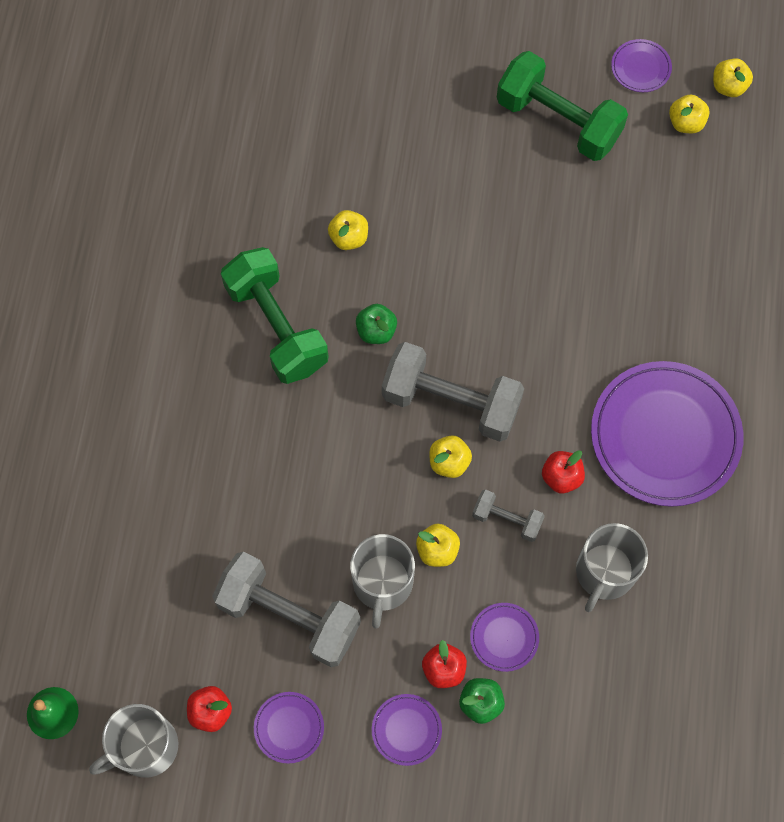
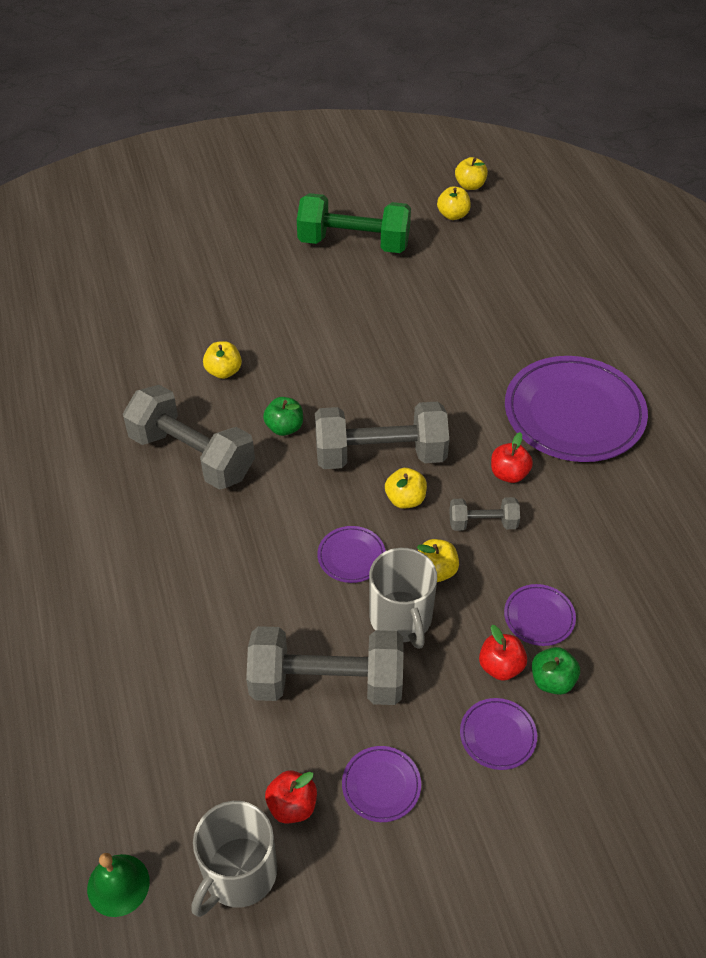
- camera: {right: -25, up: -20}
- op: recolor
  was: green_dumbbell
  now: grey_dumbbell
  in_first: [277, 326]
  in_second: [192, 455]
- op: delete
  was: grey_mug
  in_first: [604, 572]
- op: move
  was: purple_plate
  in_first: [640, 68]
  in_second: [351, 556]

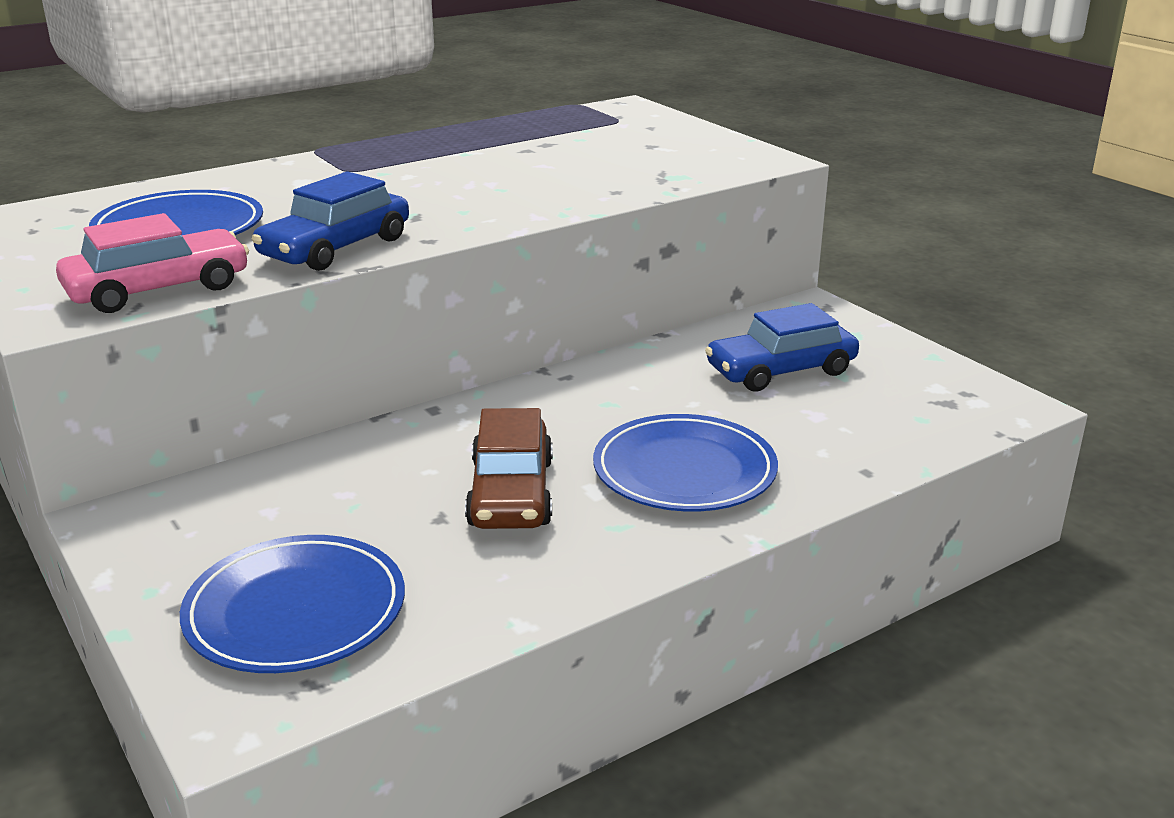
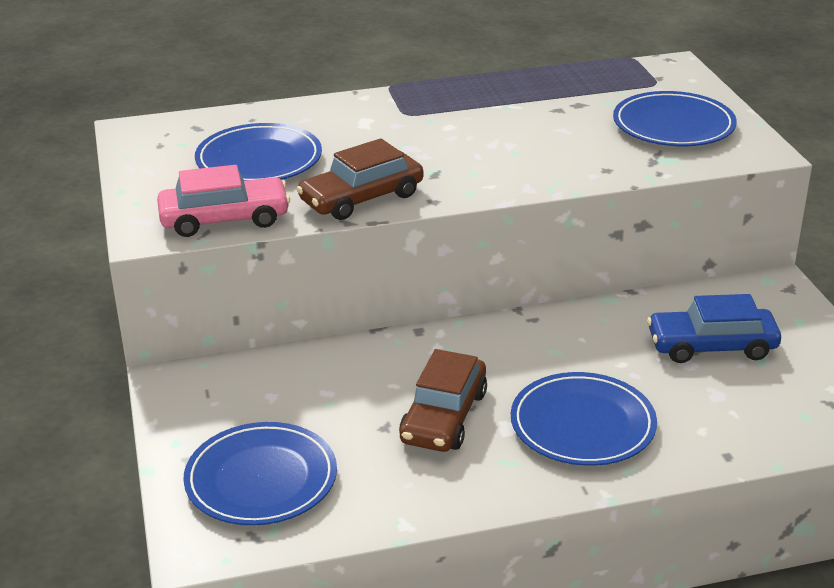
- camera: {right: 20, up: 5}
- op: recolor
  was: blue_car
  now: brown_car
  in_first: [335, 248]
  in_second: [361, 198]
- op: insert
  now: blue_plate
  in_second: [673, 125]

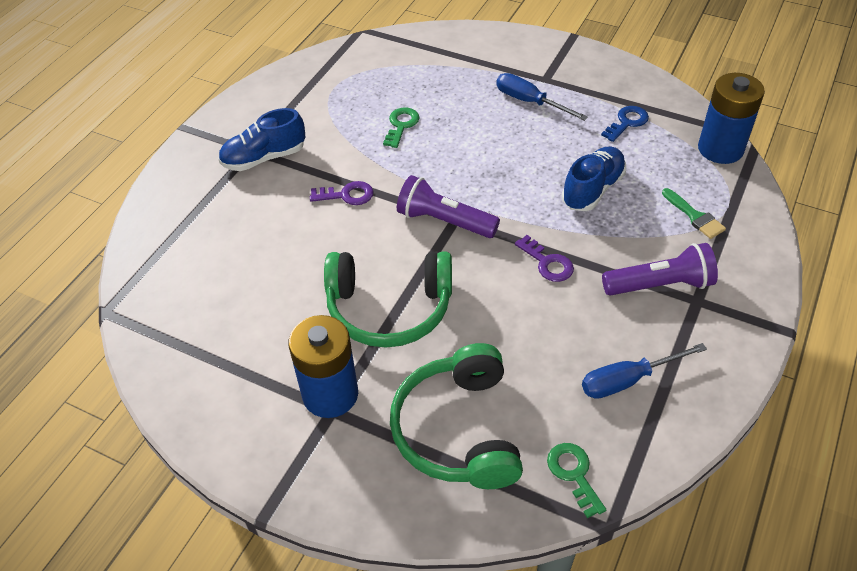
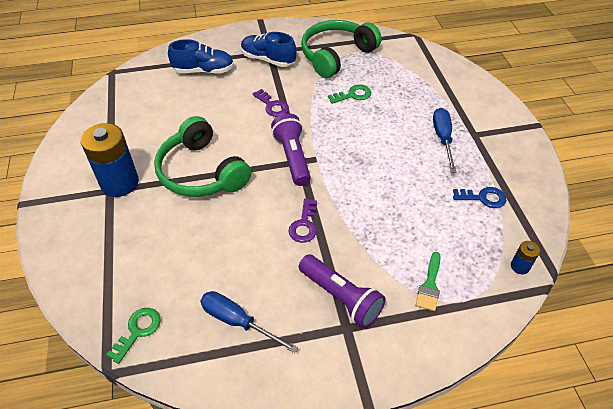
- camera: {right: 50, up: 0}
- op: move
  was: green_headphones
  in_first: [458, 430]
  in_second: [336, 55]
- op: move
  was: blue_shoe
  in_first: [592, 189]
  in_second: [204, 71]
- op: resize
  was: blue_battery
  in_first: [720, 149]
  in_second: [520, 266]
  ratio: 0.44

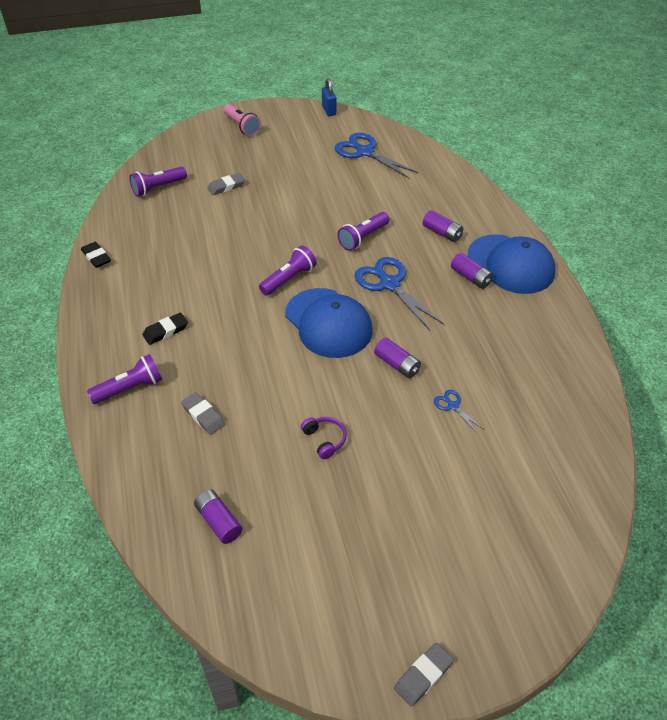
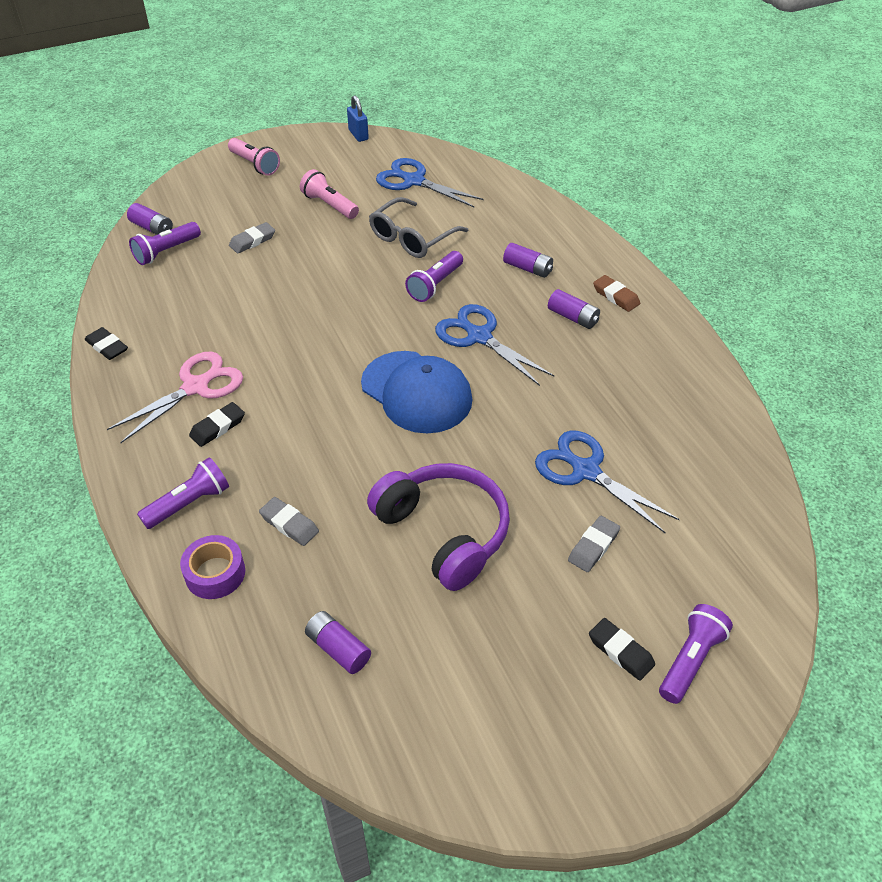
- camera: {right: -10, up: 0}
- op: move
  was: purple_flashlight
  in_first: [289, 279]
  in_second: [690, 660]
- op: resize
  was: purple_headphones
  in_first: [324, 440]
  in_second: [444, 532]
  ratio: 2.45
- op: move
  was: purple_battery
  in_first: [397, 364]
  in_second: [152, 228]
- op: move
  was: grey_eraser
  in_first: [423, 676]
  in_second: [593, 546]
- op: resize
  was: blue_scissors
  in_first: [453, 406]
  in_second: [586, 471]
  ratio: 2.17
- op: replace
  was: blue_cap
  now: brown_eraser
  in_first: [511, 264]
  in_second: [616, 296]
- op: insert
  now: pink_scissors
  in_second: [195, 387]
- op: insert
  now: purple_tape
  in_second: [215, 573]
- op: insert
  now: pink_flashlight
  in_second: [329, 205]
- op: insert
  now: grey_glasses
  in_second: [412, 238]
- op: insert
  now: black_eraser
  in_second: [620, 651]

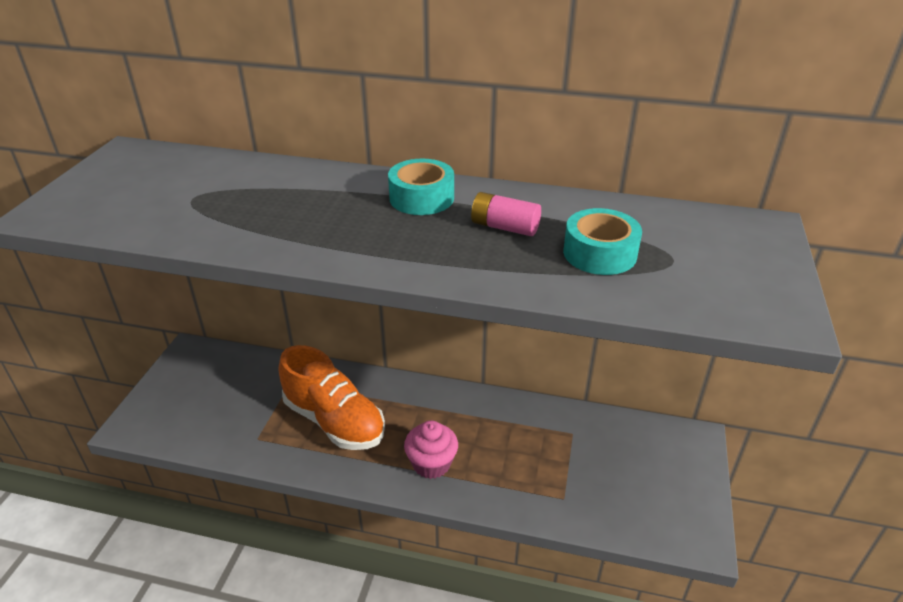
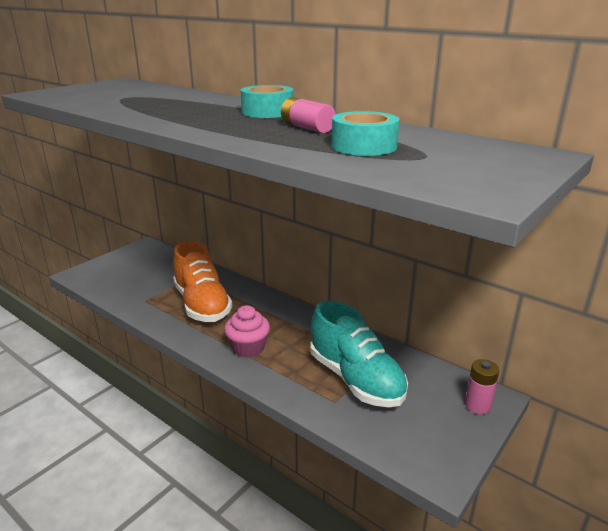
- camera: {right: 25, up: -10}
- op: insert
  now: turquoise_shoe
  in_second: [355, 379]
- op: insert
  now: pink_battery
  in_second: [477, 405]

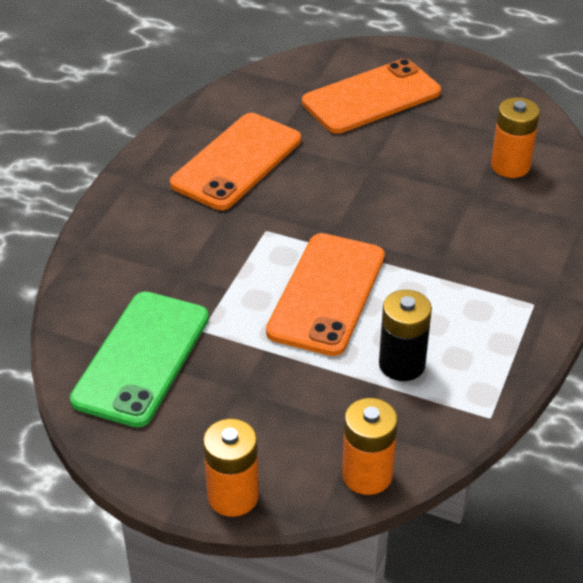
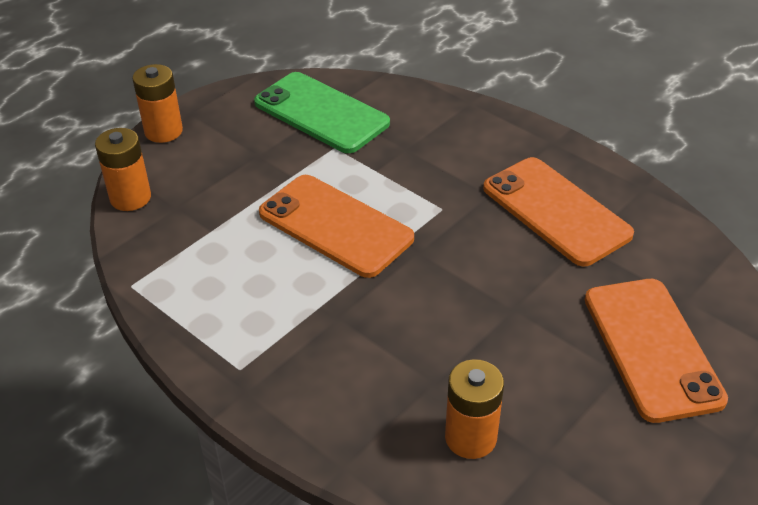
- camera: {right: 110, up: 0}
- op: delete
  was: black_battery
  in_first: [402, 364]

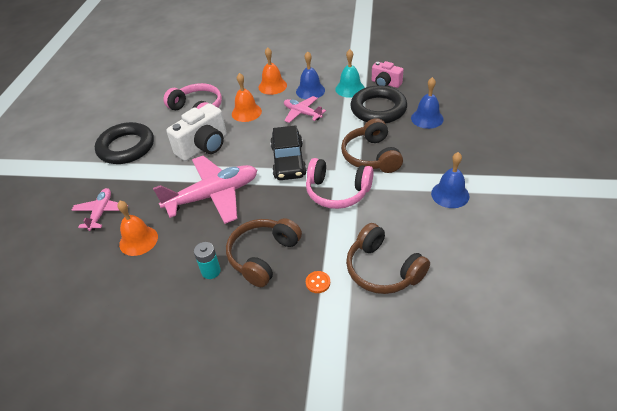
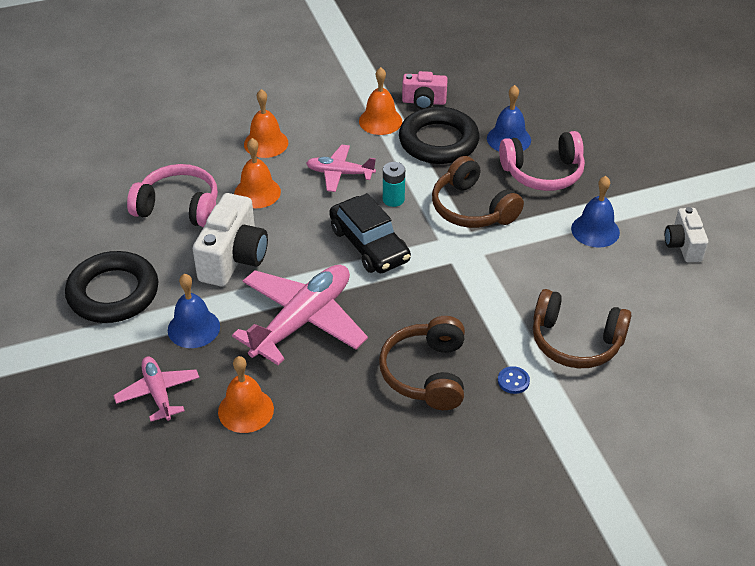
- camera: {right: -30, up: 0}
- op: move
  was: turquoise_battery
  in_first: [211, 271]
  in_second: [393, 199]
- op: move
  was: blue_bell
  in_first: [310, 91]
  in_second: [193, 328]
- op: move
  was: pink_headphones
  in_first: [337, 192]
  in_second: [543, 172]
- op: recolor
  was: orange_button
  now: blue_button
  in_first: [318, 282]
  in_second: [513, 381]
- op: recolor
  was: turquoise_bell
  now: orange_bell
  in_first: [350, 89]
  in_second: [380, 121]
- op: insert
  now: white_camera
  in_second: [683, 245]

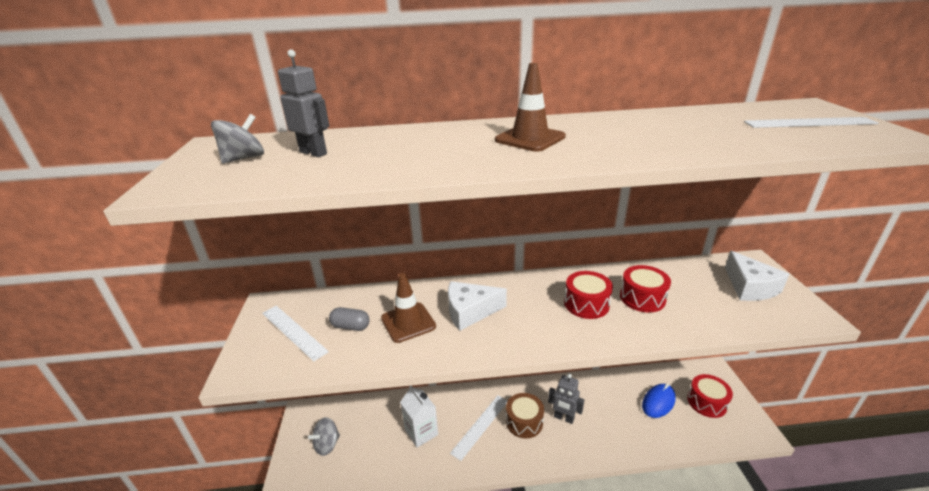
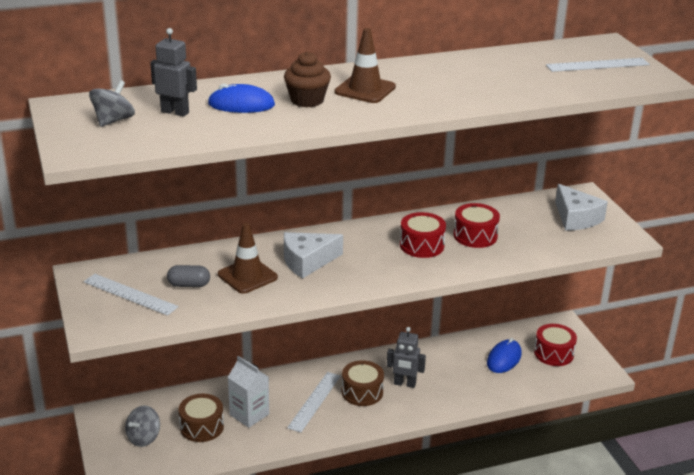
- camera: {right: -15, up: 0}
- op: insert
  now: brown_drum
  in_second: [202, 427]
- op: insert
  now: blue_mouse
  in_second: [241, 105]
- op: insert
  now: brown_cupcake
  in_second: [307, 100]

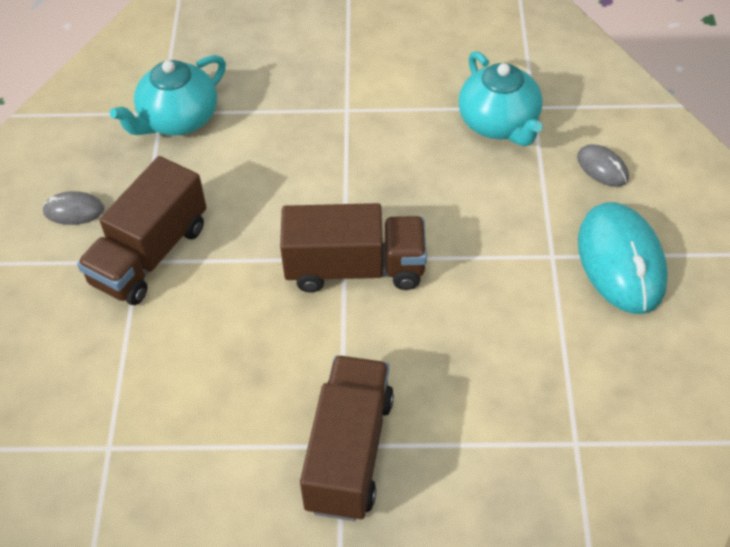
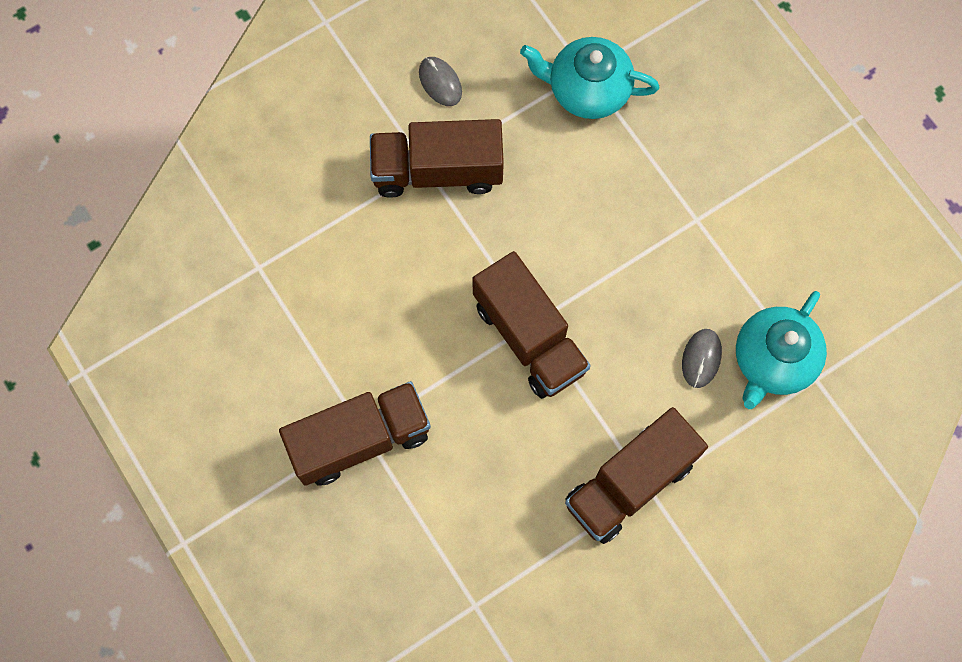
- camera: {right: 55, up: 20}
- op: move
  was: grey_mouse
  in_first: [602, 168]
  in_second: [701, 358]
- op: delete
  was: turquoise_mouse
  in_first: [620, 261]
- op: insert
  now: brown_truck
  in_second: [630, 483]

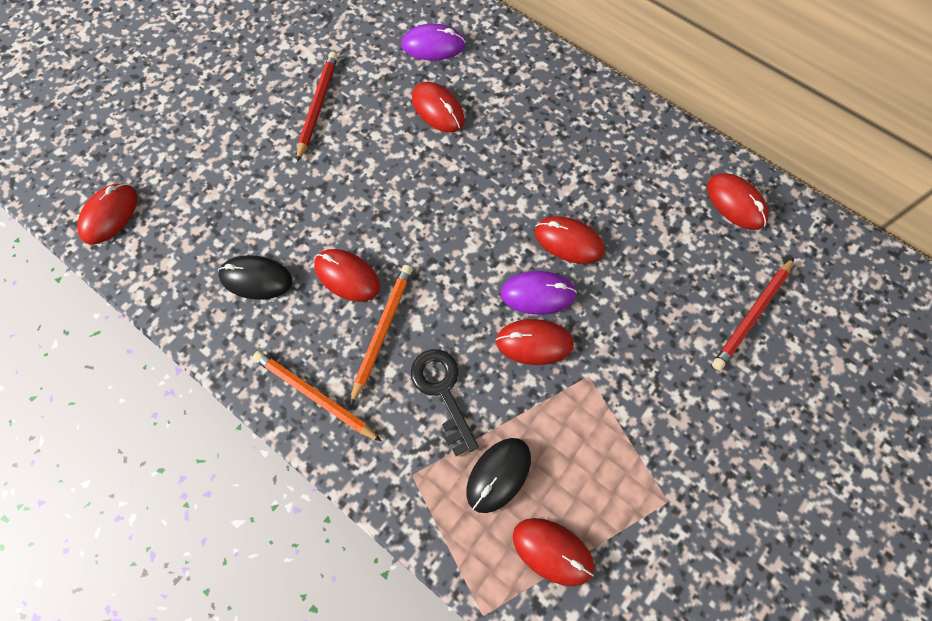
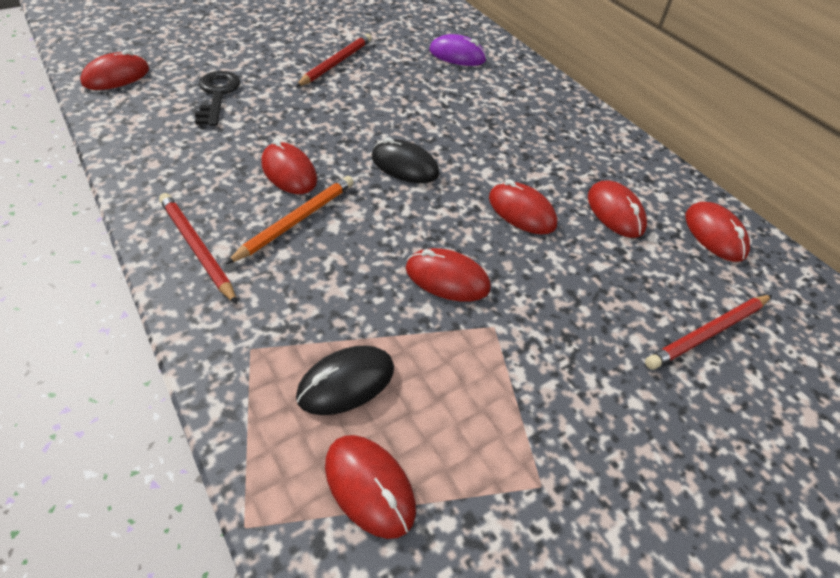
- camera: {right: 15, up: -20}
- op: move
  was: black_mouse
  in_first: [256, 279]
  in_second: [404, 166]
- op: recolor
  was: orange_pencil
  now: red_pencil
  in_first: [315, 396]
  in_second: [197, 248]
- op: move
  was: black_key
  in_first: [442, 392]
  in_second: [217, 95]
- op: move
  was: red_mouse
  in_first: [438, 109]
  in_second: [615, 212]
- op: delete
  was: purple_mouse
  in_first: [538, 294]

